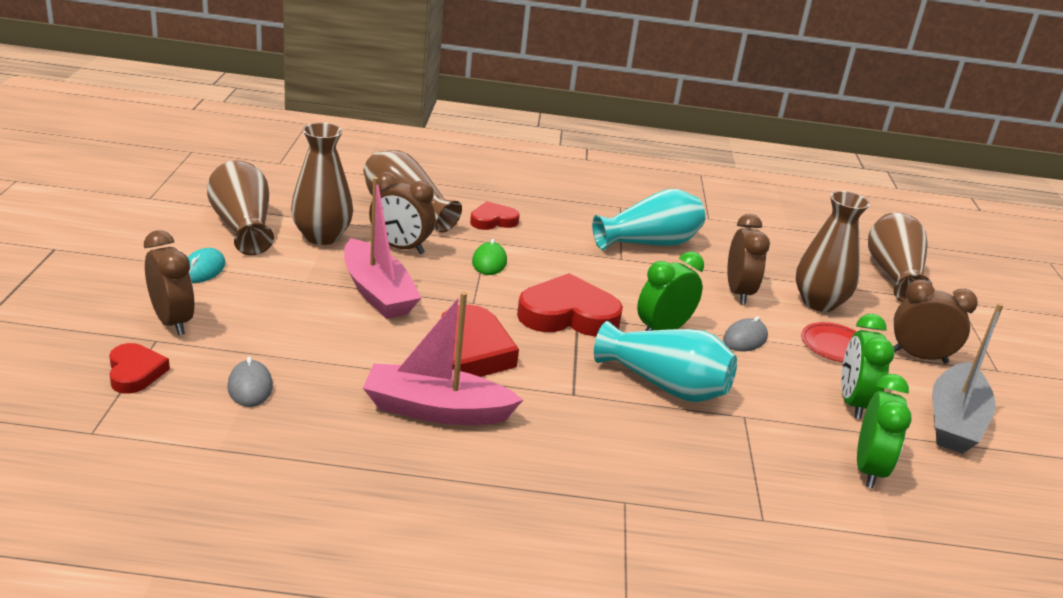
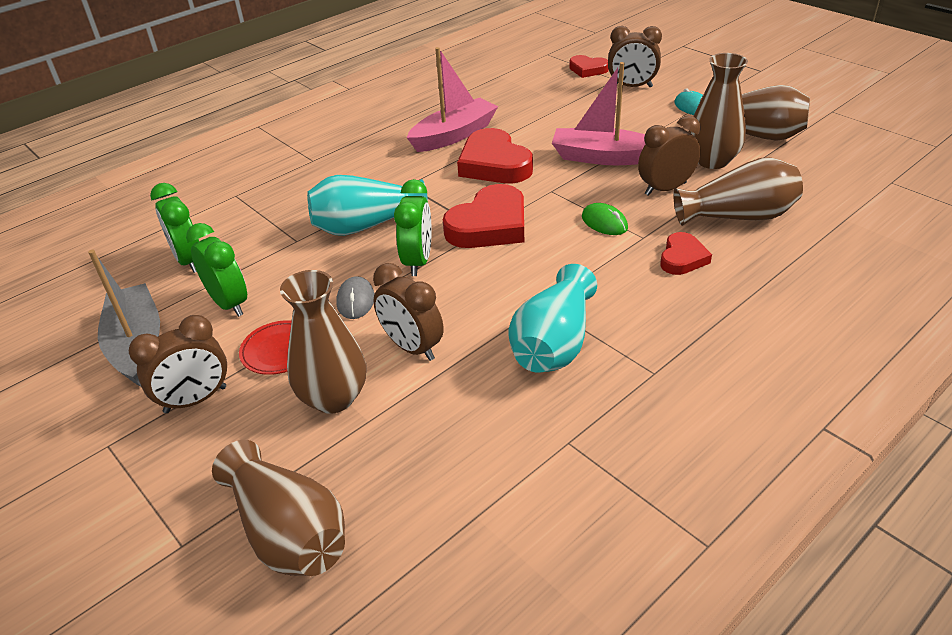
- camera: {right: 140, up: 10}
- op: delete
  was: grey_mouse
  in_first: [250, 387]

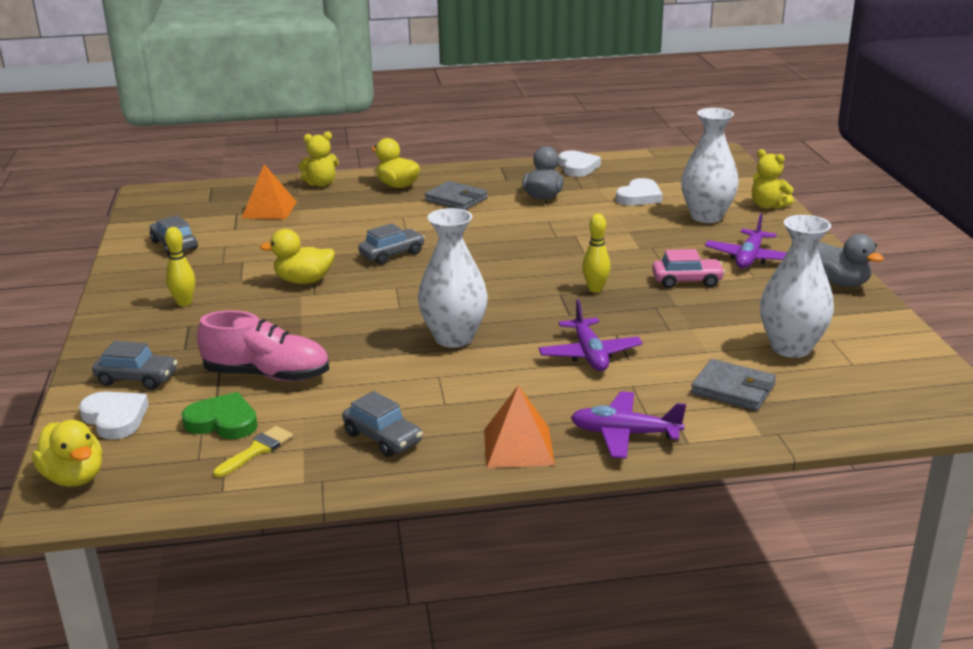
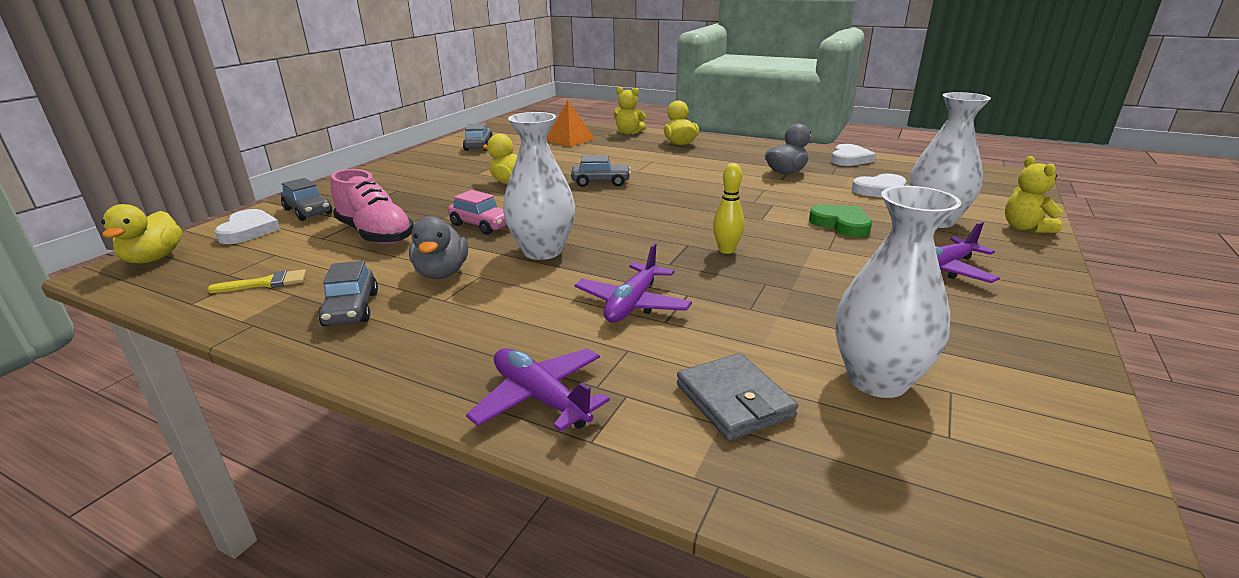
- camera: {right: 35, up: 0}
- op: delete
  was: yellow_bowling_pin
  in_first: [184, 303]
- op: move
  was: green_heart
  in_first: [223, 422]
  in_second: [841, 224]
- op: delete
  was: grey_wallet
  in_first: [456, 199]
- op: delete
  was: orange_pyramid
  in_first: [518, 447]
- op: move
  was: pink_car
  in_first: [687, 281]
  in_second: [482, 225]
- op: move
  was: grey_duck
  in_first: [840, 283]
  in_second: [442, 273]

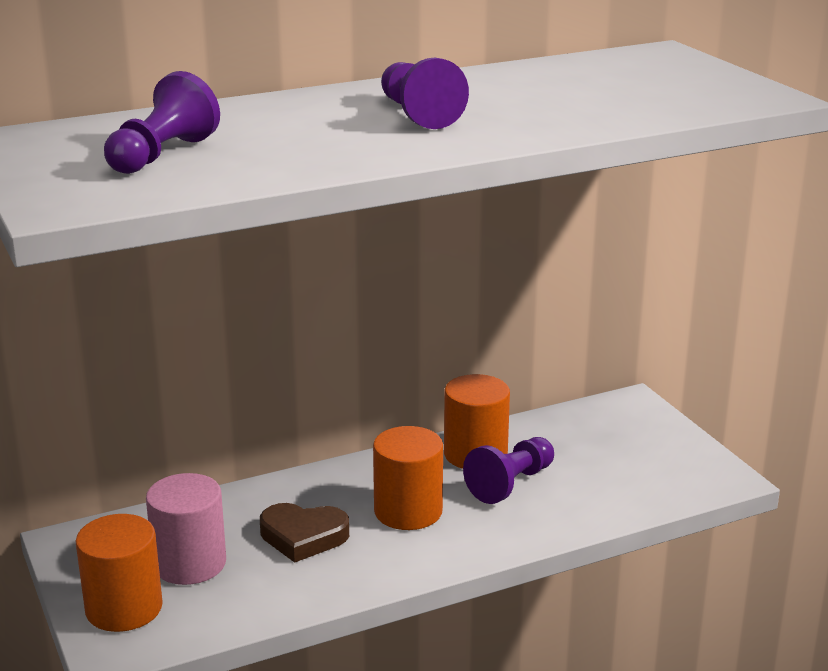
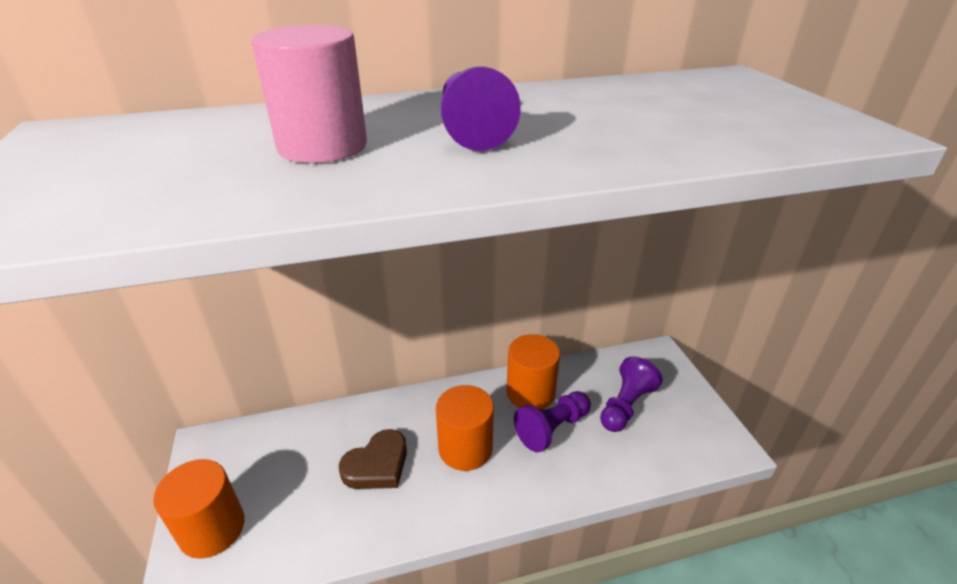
- camera: {right: 10, up: 10}
- op: move
  was: purple_pawn
  in_first: [162, 155]
  in_second: [625, 406]
- op: move
  was: pink_cylinder
  in_first: [189, 563]
  in_second: [322, 146]
- op: rotate
  was: brown_heart
  in_first: [303, 536]
  in_second: [377, 465]
  clockwise: -60

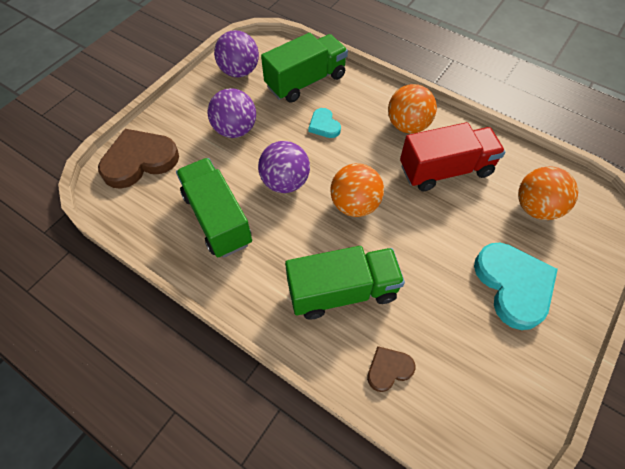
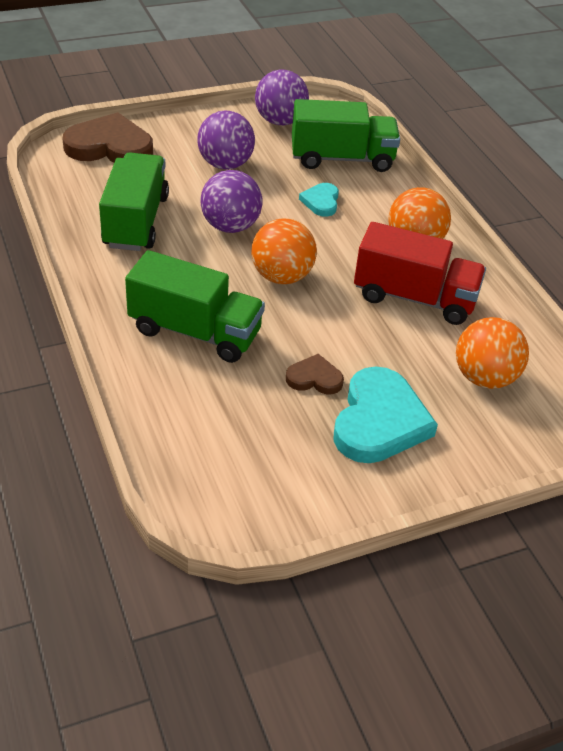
- camera: {right: 30, up: -15}
- op: move
  was: brown_heart
  in_first: [388, 369]
  in_second: [314, 378]

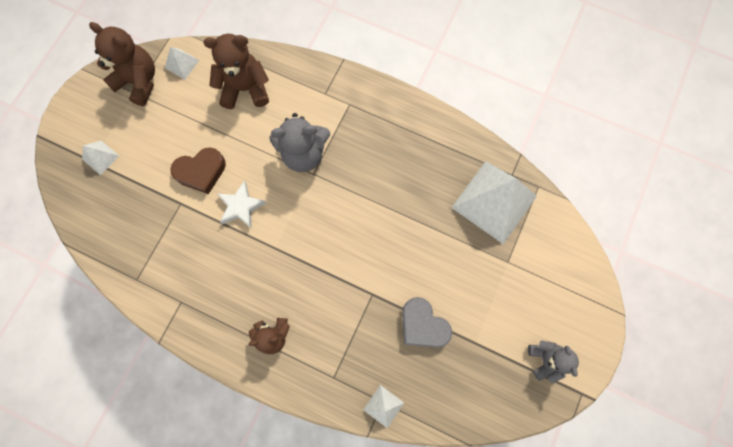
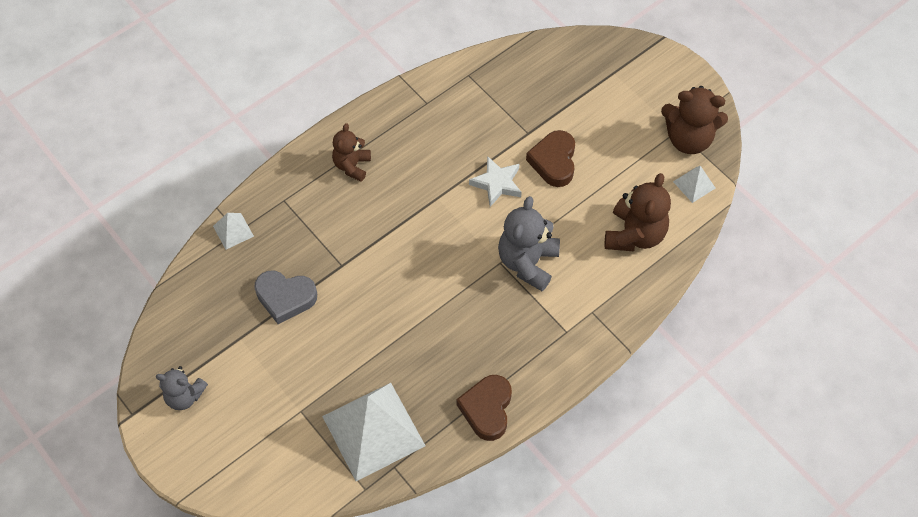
- camera: {right: 115, up: -15}
- op: delete
  was: white_pyramid
  in_first: [100, 157]
- op: rotate
  was: brown_teddy_bear
  in_first: [139, 82]
  in_second: [688, 139]
  clockwise: 45
- op: rotate
  was: grey_heart
  in_first: [423, 325]
  in_second: [285, 298]
  clockwise: -150
- op: insert
  now: brown_heart
  in_second: [487, 409]

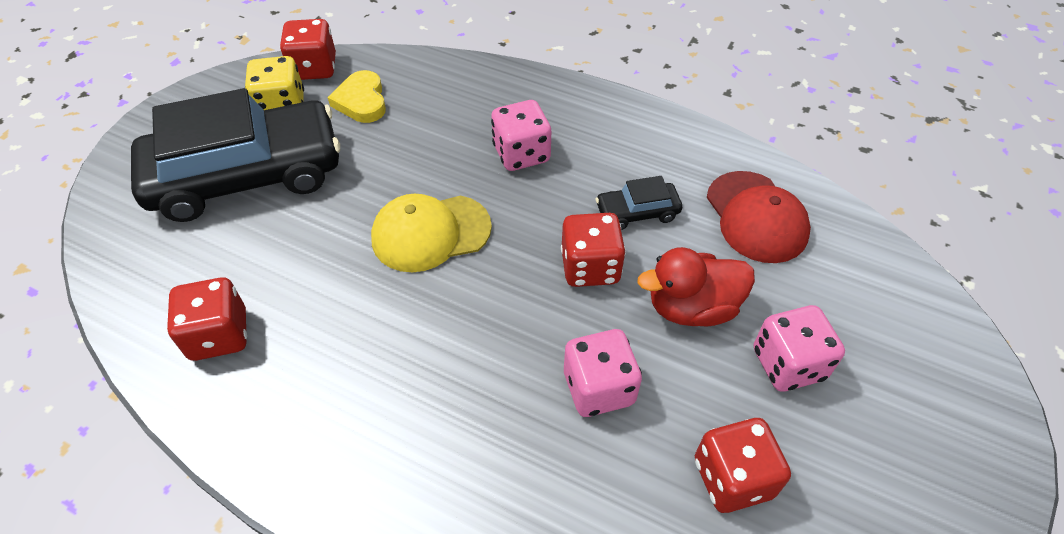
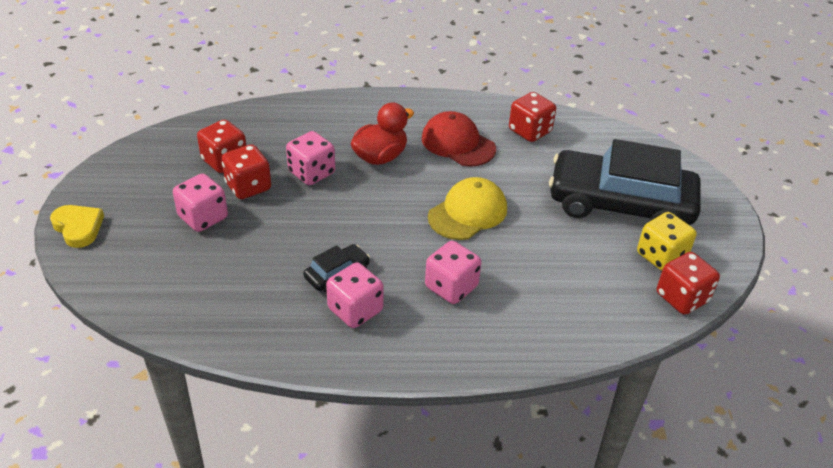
- camera: {right: 150, up: -10}
- op: rotate
  was: black_car
  in_first: [247, 175]
  in_second: [620, 204]
  clockwise: 60
- op: move
  was: yellow_heart
  in_first: [361, 101]
  in_second: [78, 227]
- op: move
  was: red_dice
  in_first: [590, 267]
  in_second: [248, 187]
- op: move
  was: red_duck
  in_first: [691, 308]
  in_second: [380, 157]
- op: move
  was: red_cap
  in_first: [756, 217]
  in_second: [458, 143]
- op: insert
  now: pink_dice
  in_second: [355, 310]

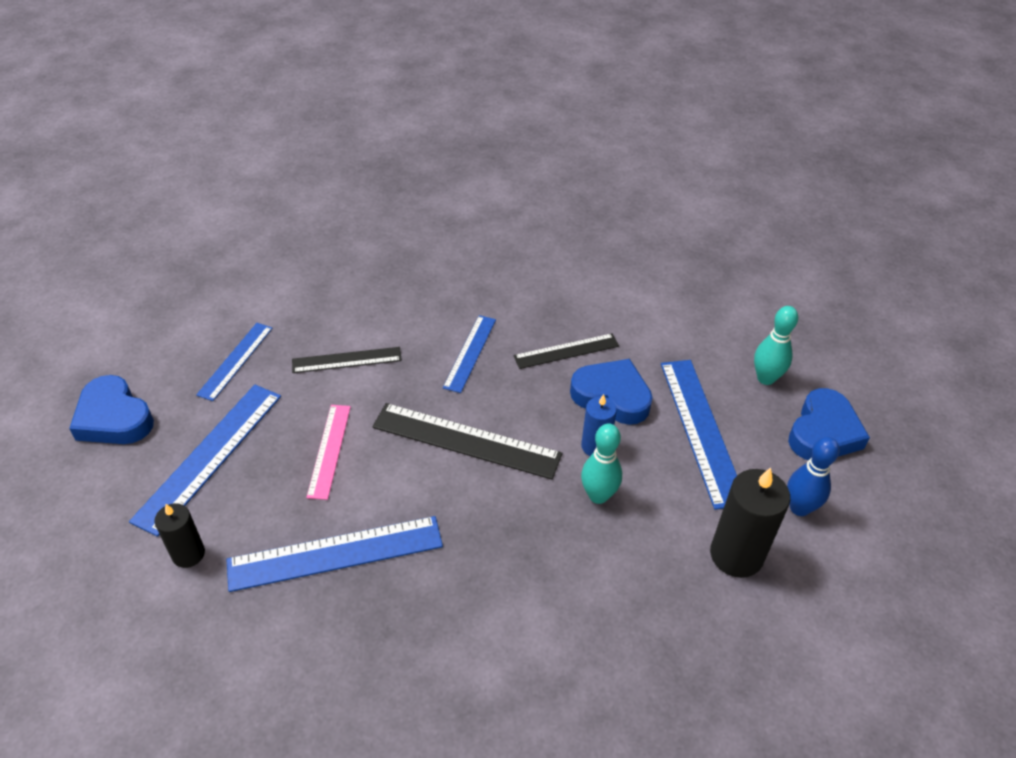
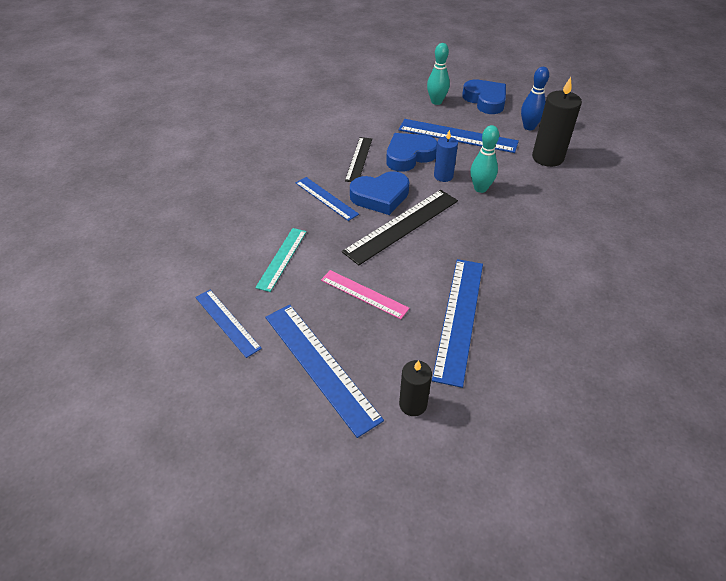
- camera: {right: -60, up: 0}
- op: move
  was: blue_heart
  in_first: [114, 418]
  in_second: [380, 196]
- op: recolor
  was: black_ruler
  now: turquoise_ruler
  in_first: [347, 360]
  in_second: [282, 258]

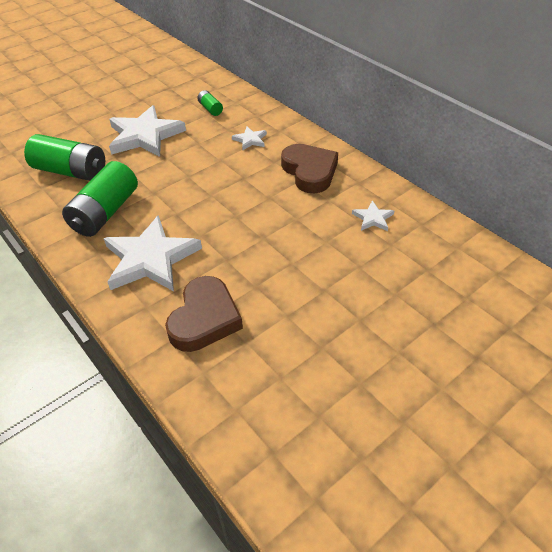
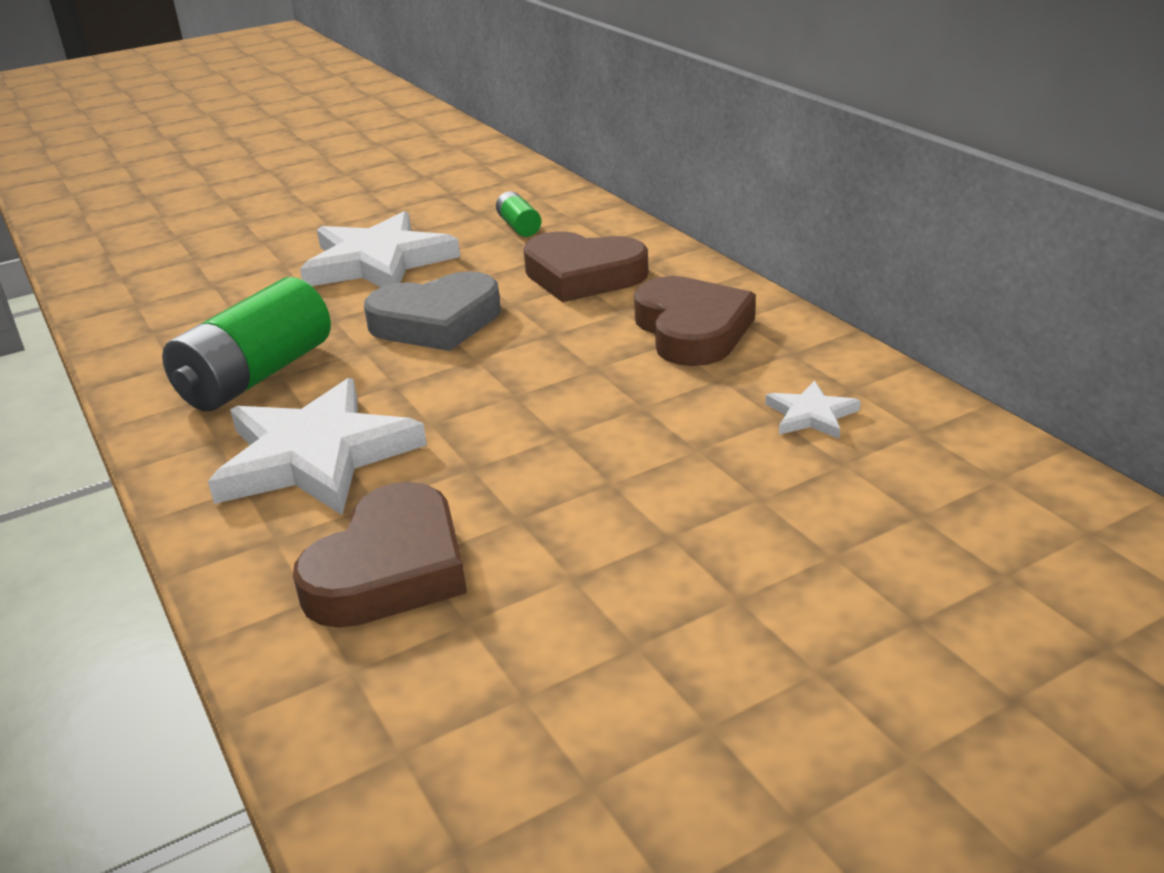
- camera: {right: 10, up: -15}
- op: delete
  was: green_battery
  in_first: [71, 171]
- op: replace
  was: white_star
  now: brown_heart
  in_first: [250, 140]
  in_second: [583, 275]
- op: insert
  now: grey_heart
  in_second: [436, 322]

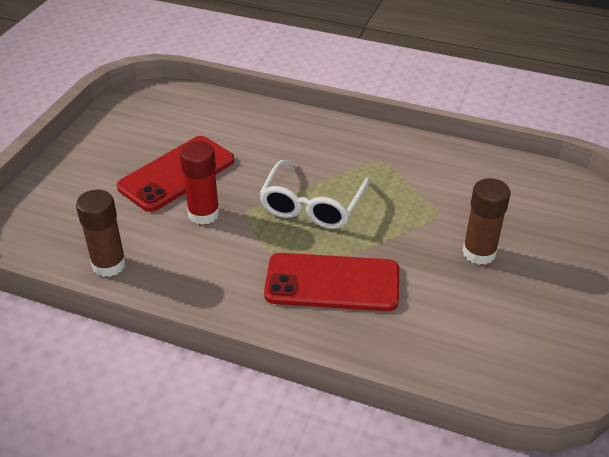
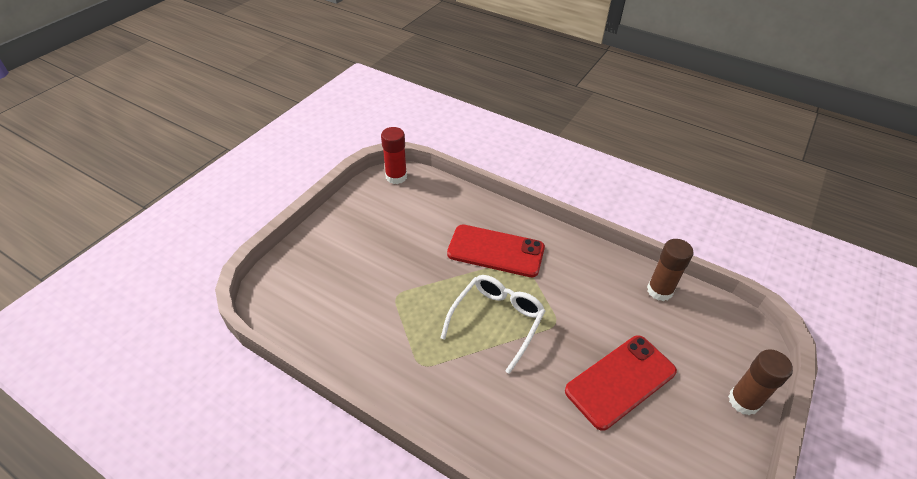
- camera: {right: -170, up: 5}
- op: move
  was: red_glue_stick
  in_first: [203, 214]
  in_second: [396, 177]
- op: move
  was: brown_glue_stick
  in_first: [479, 253]
  in_second: [743, 401]

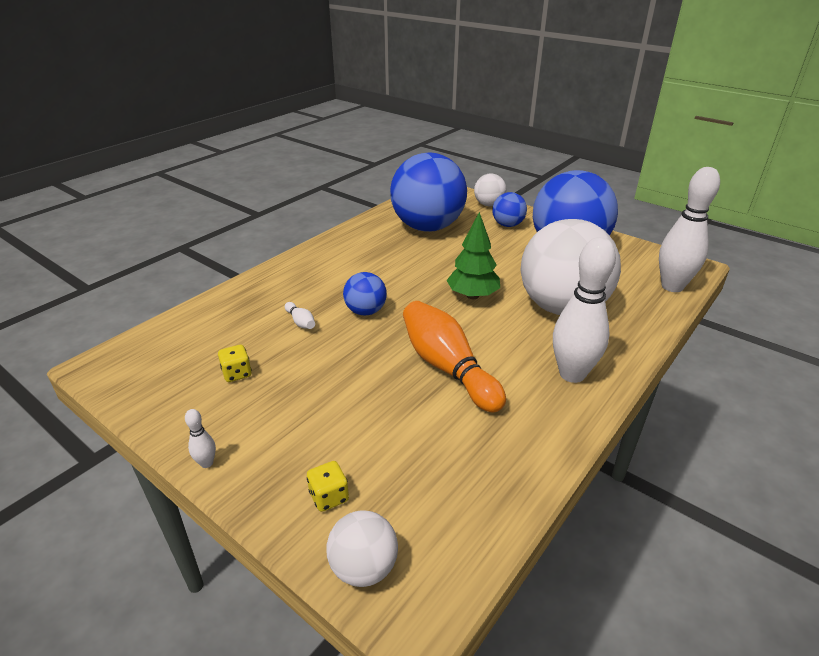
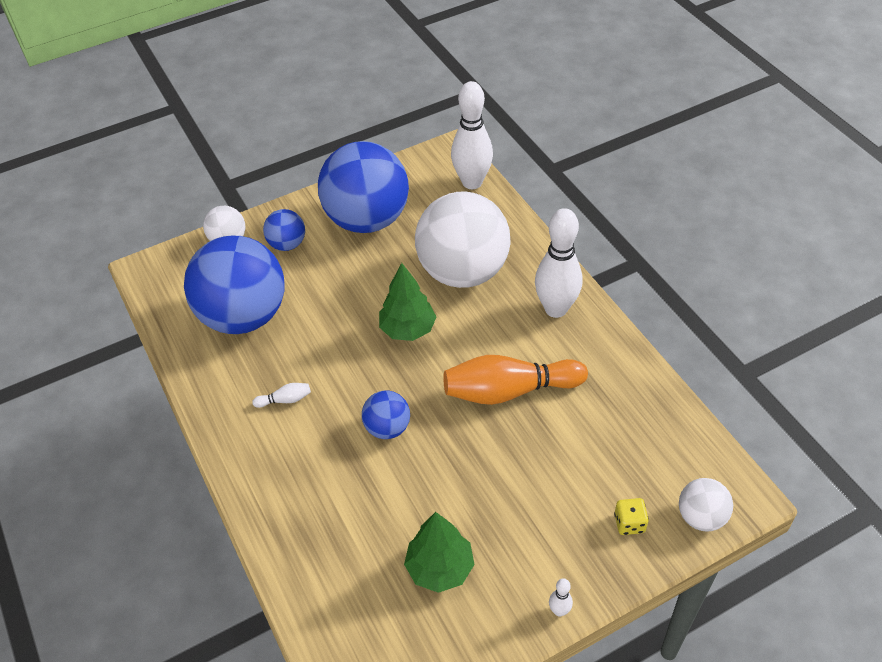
- camera: {right: -65, up: 15}
- op: replace
  was: yellow_dice
  now: green_tree
  in_first: [237, 373]
  in_second: [439, 568]
- op: move
  was: white_bowling_pin
  in_first: [300, 322]
  in_second: [285, 400]

